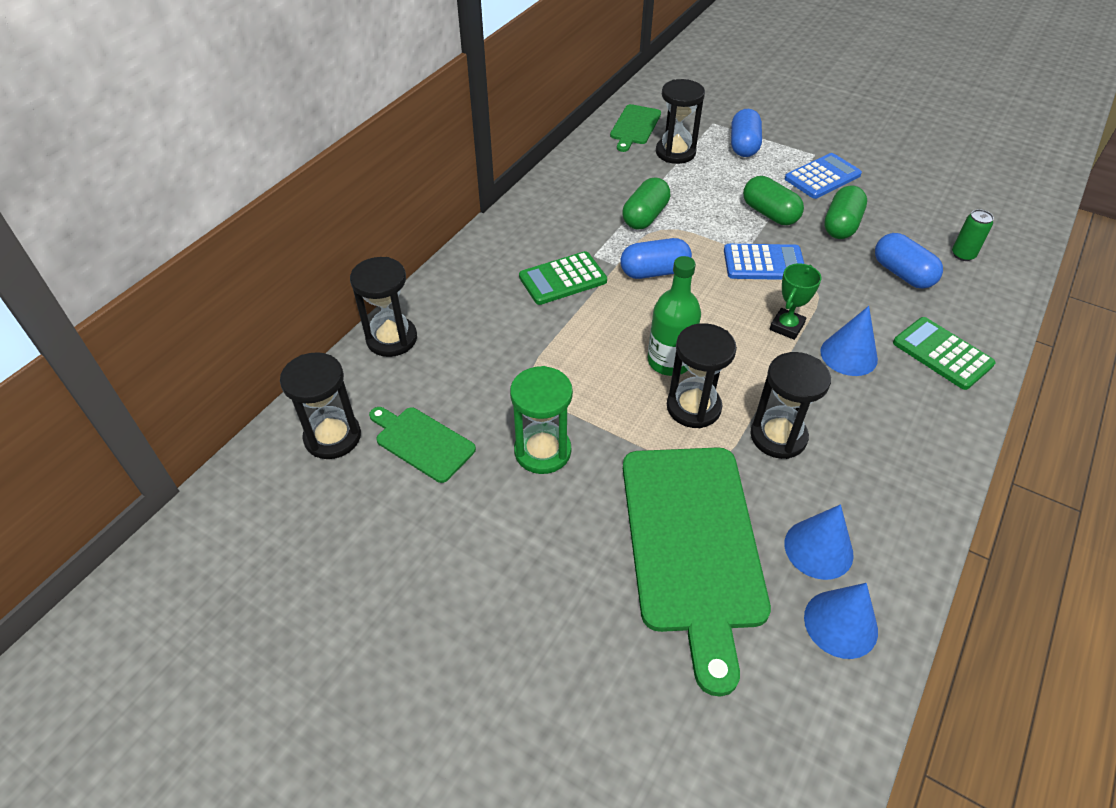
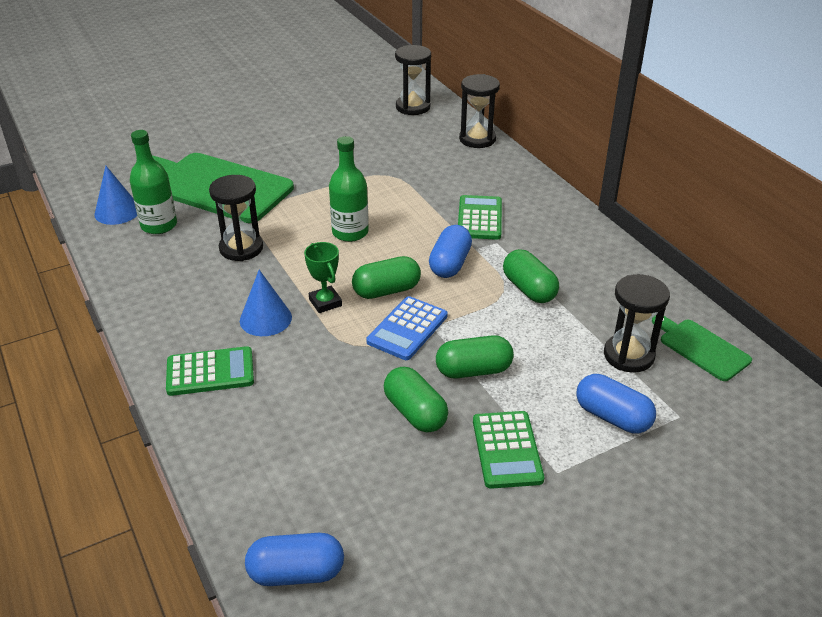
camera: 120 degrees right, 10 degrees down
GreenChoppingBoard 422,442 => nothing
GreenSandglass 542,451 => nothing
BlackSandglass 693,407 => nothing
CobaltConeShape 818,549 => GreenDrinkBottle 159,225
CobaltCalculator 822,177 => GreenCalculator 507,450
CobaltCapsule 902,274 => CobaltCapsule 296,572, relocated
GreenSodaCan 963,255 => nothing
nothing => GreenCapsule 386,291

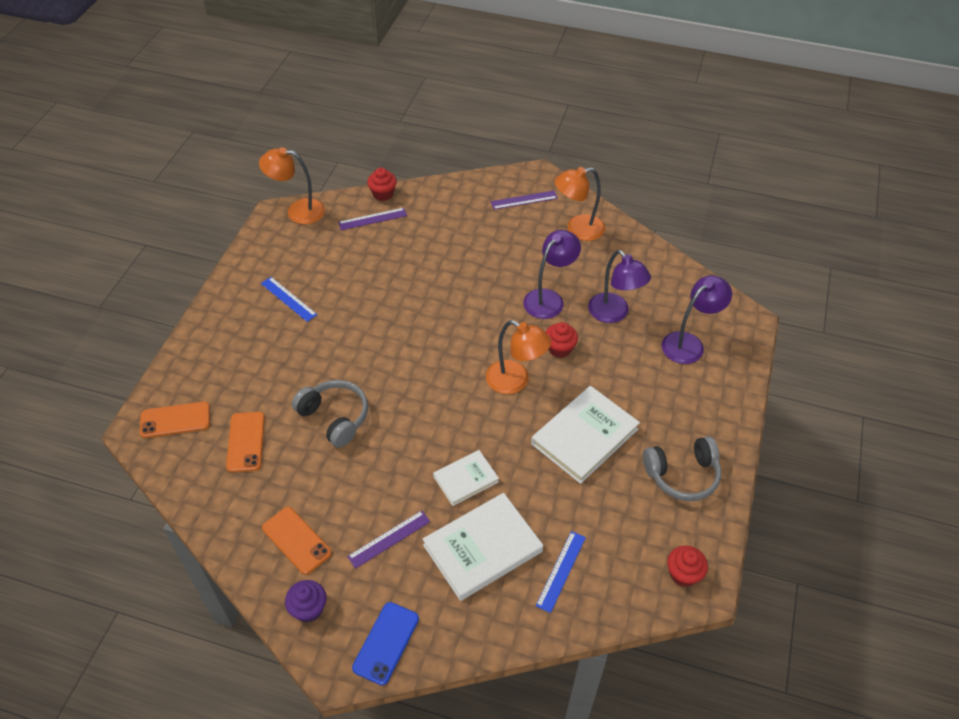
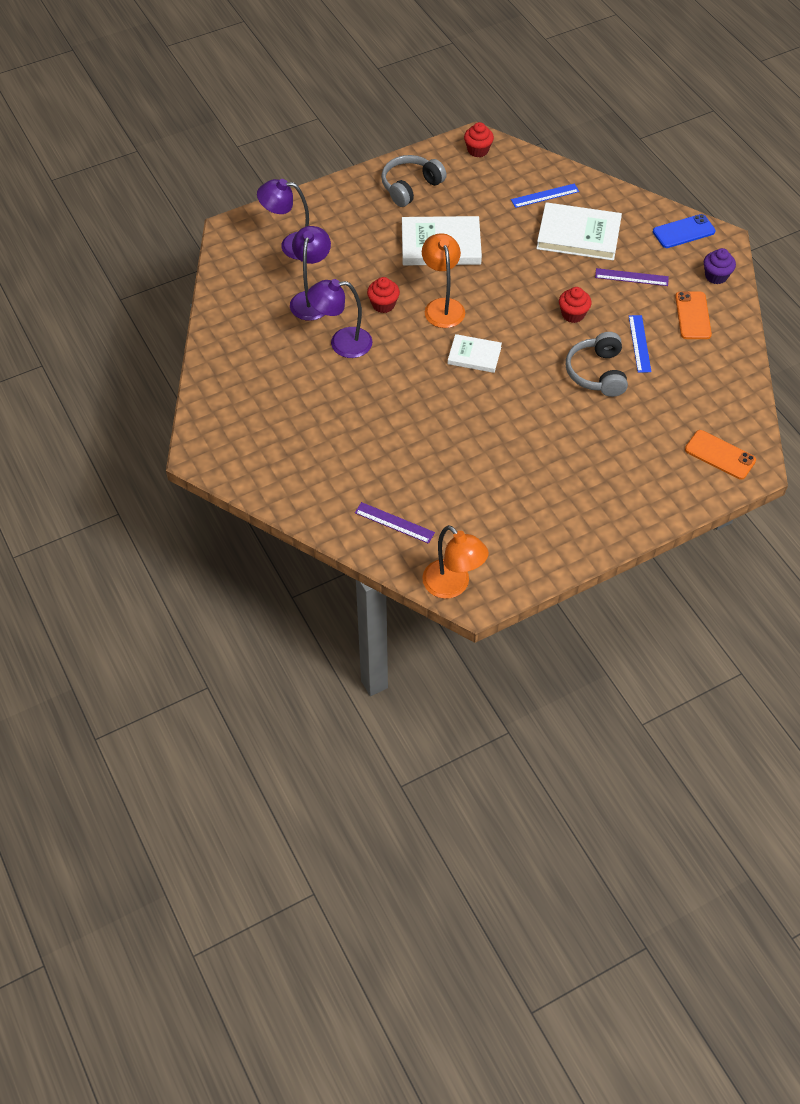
camera: 135 degrees left, 5 degrees up
OrangeMobilePhone 246,442 => nothing
CobaltRuler 288,299 => CobaltRuler 639,343, relocated
CrimsonMuffin 383,194 => CrimsonMuffin 573,314, relocated
SnowWhiteBook 466,479 => SnowWhiteBook 474,355, relocated
VioletRuler 524,200 => nothing
OrangeDeskLamp 577,229 => nothing
AshGreyHeadset 682,475 => AshGreyHeadset 410,187, 75 degrees counterclockwise

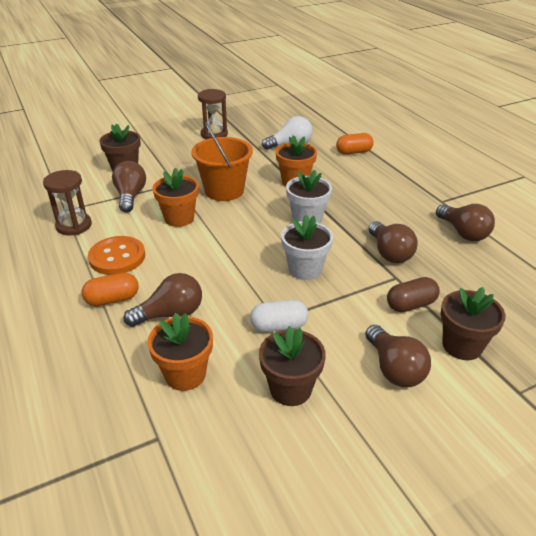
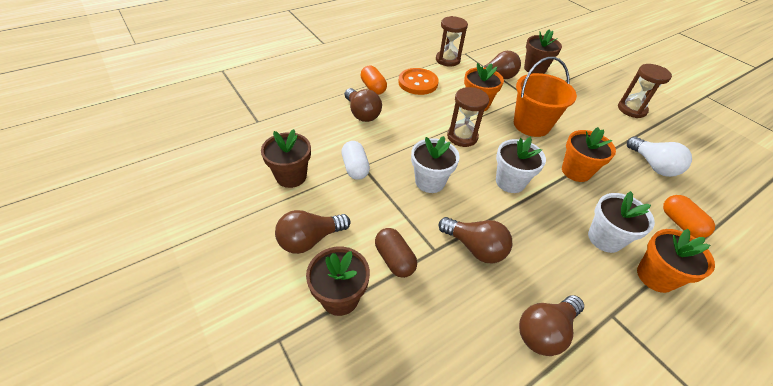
camera: 80 degrees right, 10 degrees up
OrangeFlowerPot 185,374 => OrangeFlowerPot 655,276, relocated
DarkBrownLightbulb 389,253 => DarkBrownLightbulb 475,247, 120 degrees counterclockwise
nothing => DarkBrownSandglass 462,137
nothing => SnowWhiteFlowerPot 605,238

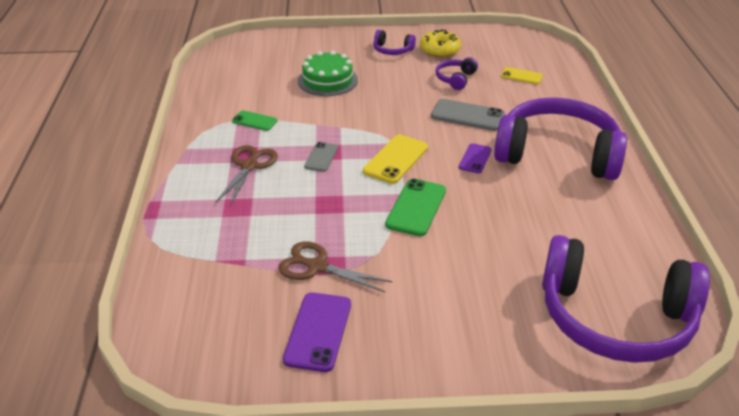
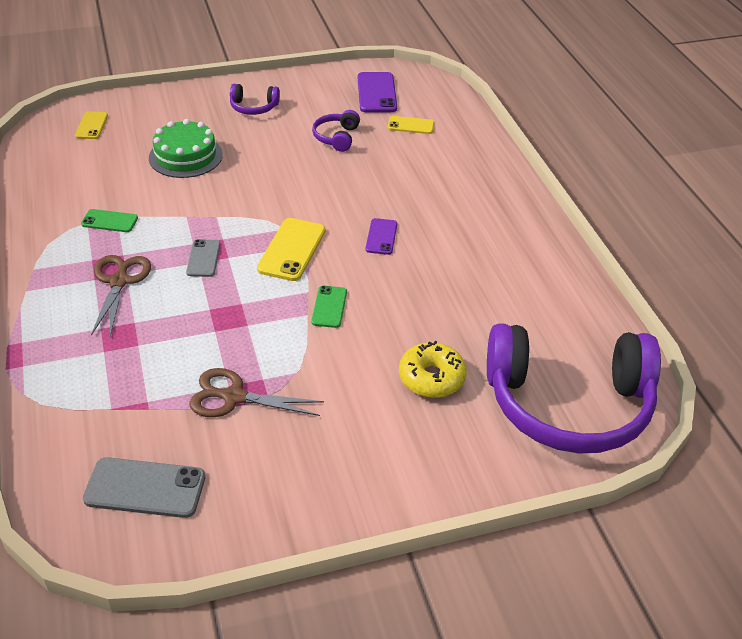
camera: 15 degrees left, 5 degrees up
VioletMobilePhone 318,331 => VioletMobilePhone 376,93, relocated
GreenMobilePhone 416,207 => GreenMobilePhone 329,307, x0.61
BrightYellowGlazedDonut 440,50 => BrightYellowGlazedDonut 431,378, relocated
AshGreyMobilePhone 467,115 => AshGreyMobilePhone 145,488, relocated
VioletHeadset 557,154 => nothing
nothing => BrightYellowMobilePhone 91,126

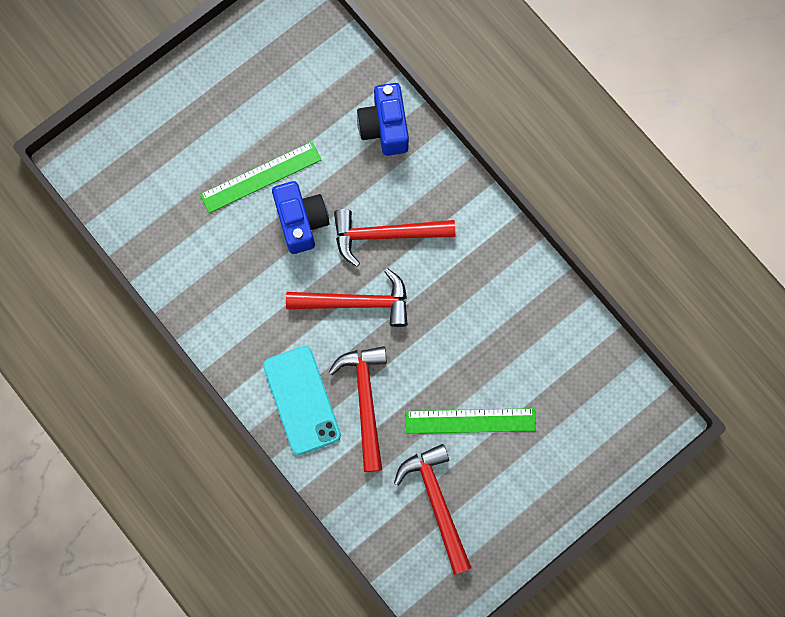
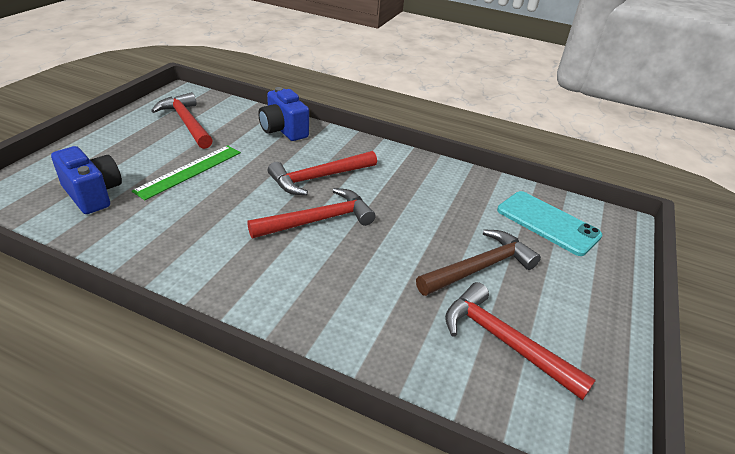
camera: 30 degrees left, 40 degrees down
TealMobilePhone 301,400 => TealMobilePhone 547,223, relocated
CobaltCamera 301,221 => CobaltCamera 93,194, relocated
CrimsonClawHammer 365,401 => CrimsonClawHammer 186,122, relocated
GreenRuler 470,421 => DarkBrownClawHammer 479,267

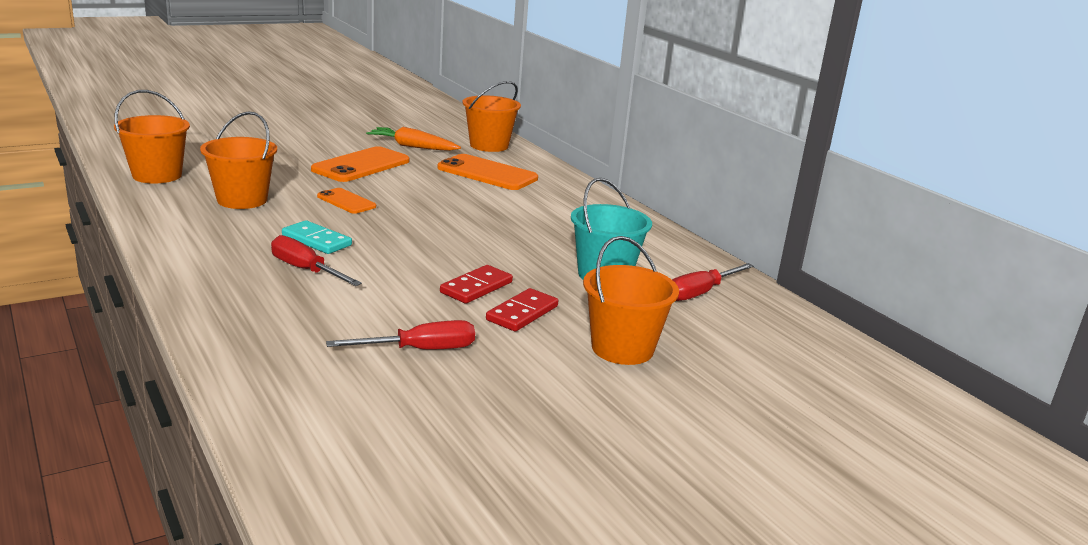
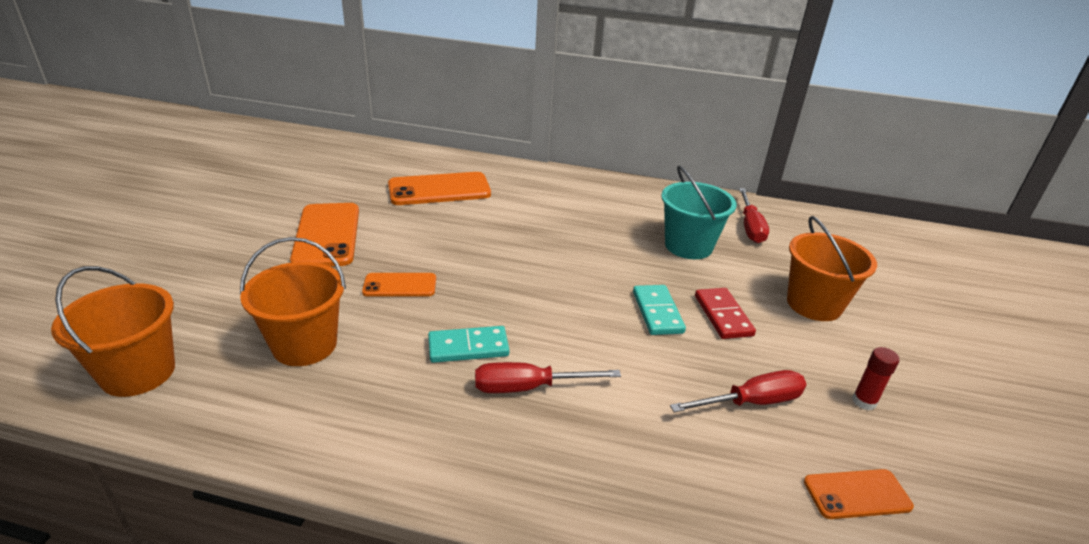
camera: 45 degrees left, 10 degrees up
CrimsonHandScrewdriver 420,350 => CrimsonHandScrewdriver 751,402, 45 degrees clockwise
OrangeCarrot 413,147 => nothing
CrimsonDominoPiece 476,287 => TealDominoPiece 657,312
OrangePail 489,145 => nothing
nothing => OrangeMobilePhone 857,494
nothing => CrimsonGlueStick 864,401

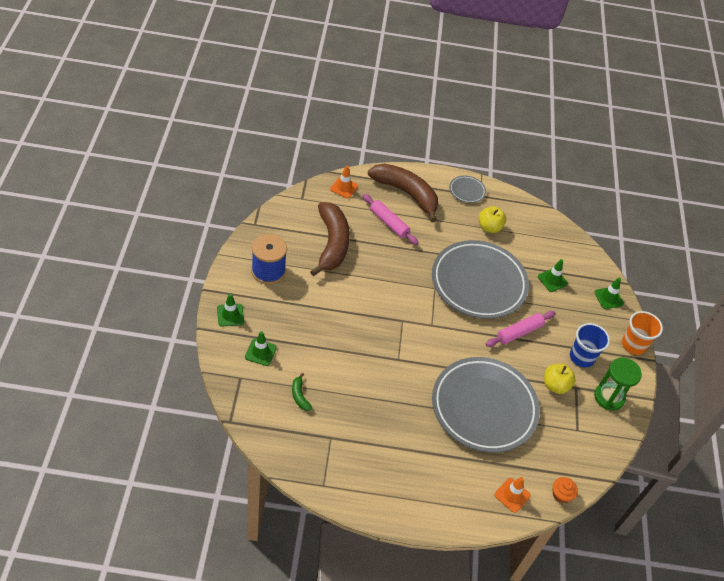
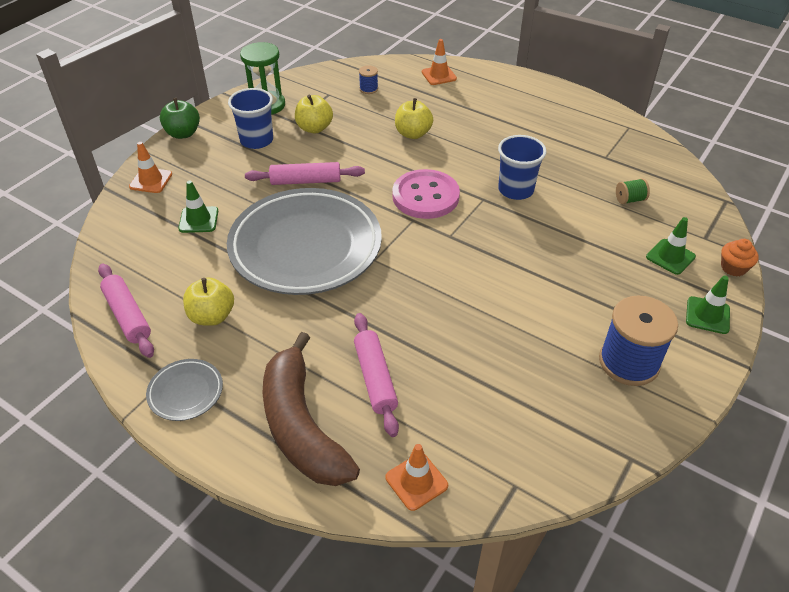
camera: 145 degrees left, 5 degrees down
GreenBananaFruit 300,396 => GreenReelOfThread 630,200
DarkBrownBananaFruit 332,244 => nothing
AshGreyPlate 484,407 => BrightYellowApple 413,134
OrangeMuffin 561,494 => OrangeMuffin 733,267, relocated
GreenSafetyCone 608,298 => OrangeSafetyCone 151,180
OrangeCup 633,345 => GreenApple 183,133
nothing => PinkDoughRoller 128,315
nothing => CobaltReelOfThread 368,89
nothing => PinkShirtButton 425,196
nothing => CobaltCup 516,190

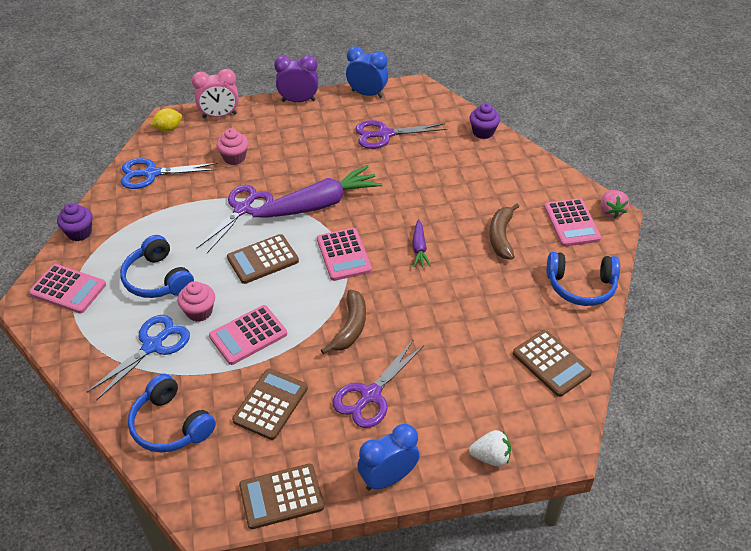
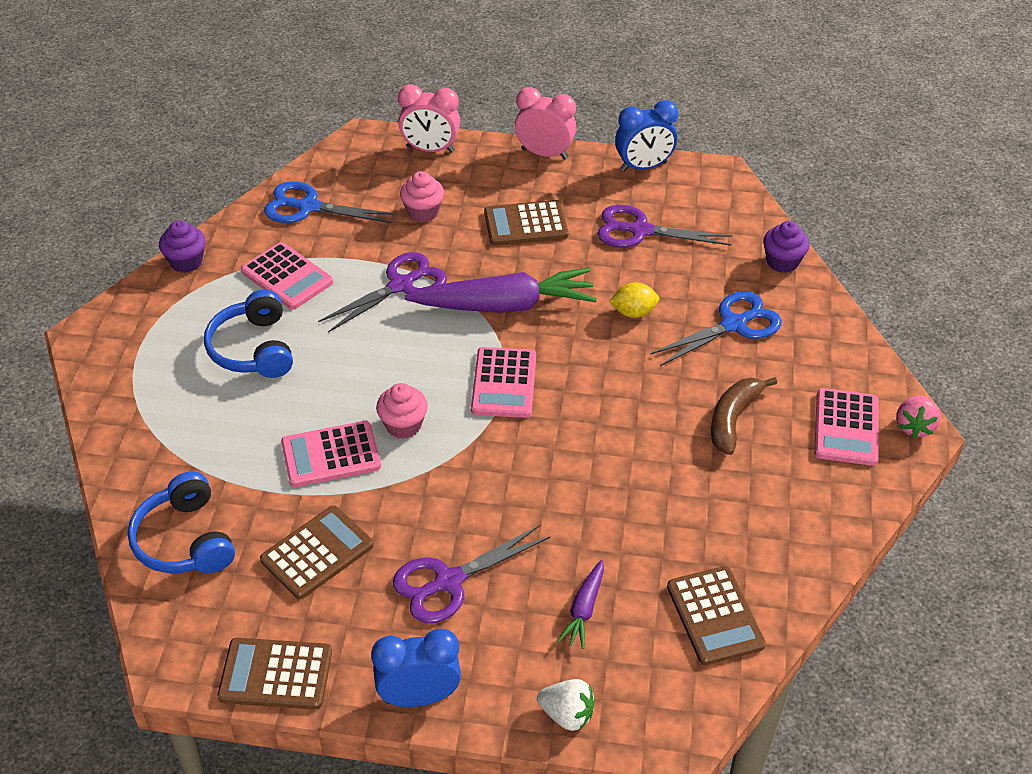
camera: 20 degrees right, 0 degrees up
PinkCalculator 68,289 => PinkCalculator 287,277, relocated
CobaltPairOfScissors 153,346 => CobaltPairOfScissors 734,324, relocated
BrightYellowLemon 168,129 => BrightYellowLemon 633,312, relocated
PinkMuffin 199,312 => PinkMuffin 403,425, relocated
DarkBrownCalculator 263,259 => DarkBrownCalculator 526,224, relocated
VioletAlarmClock 298,101 => PinkAlarmClock 544,154
DarkBrownBananaFruit 350,327 => nothing
CobaltAlarmClock 367,94 => CobaltAlarmClock 643,167, 120 degrees clockwise
VioletCarrot 419,248 => VioletCarrot 584,609, relocated
CobaltHeadset 581,286 => nothing

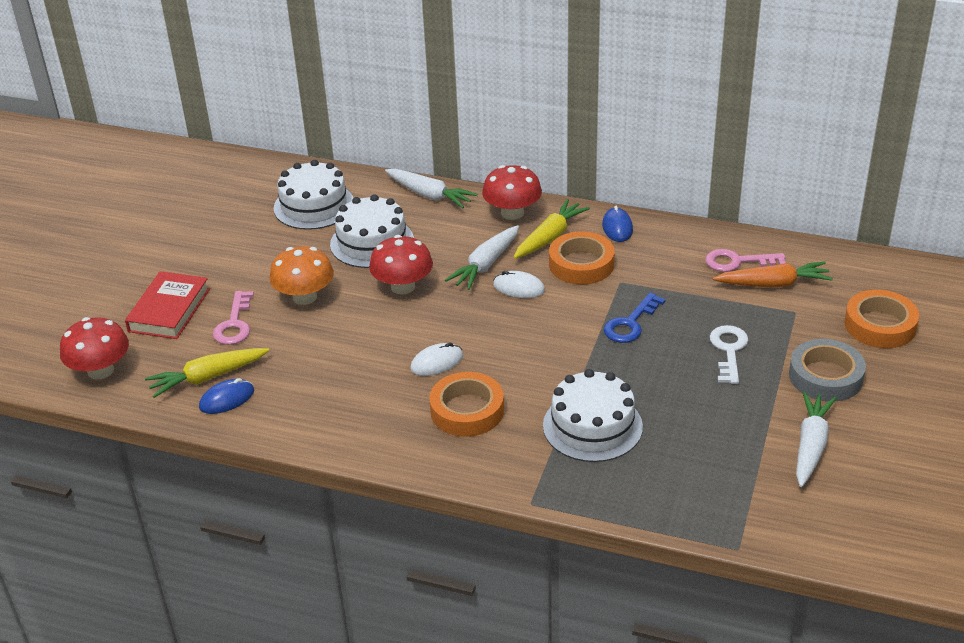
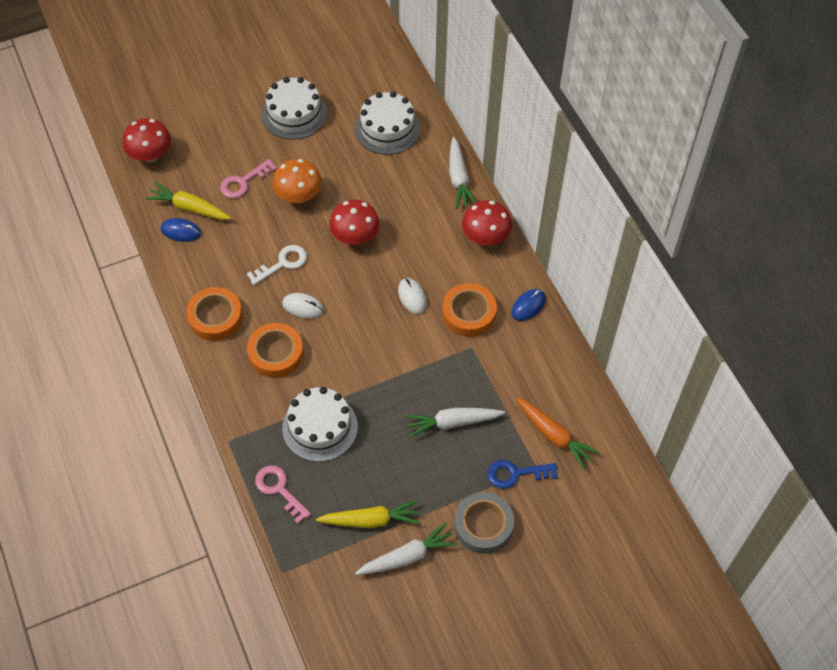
camera: 45 degrees right, 20 degrees up
CrimsonBook 169,310 => nothing
SnowWhiteCake 372,242 => SnowWhiteCake 294,114, relocated
SnowWhiteCarrot 485,265 => SnowWhiteCarrot 452,423, relocated
BrightYellowCarrot 550,237 => BrightYellowCarrot 371,520, relocated
CobaltLatchkey 630,324 => CobaltLatchkey 515,474, relocated
PinkLatchkey 737,262 => PinkLatchkey 279,489, relocated
SnowWhiteLatchkey 728,350 => SnowWhiteLatchkey 283,263, relocated
OrangeTape 880,325 => OrangeTape 215,317, relocated

